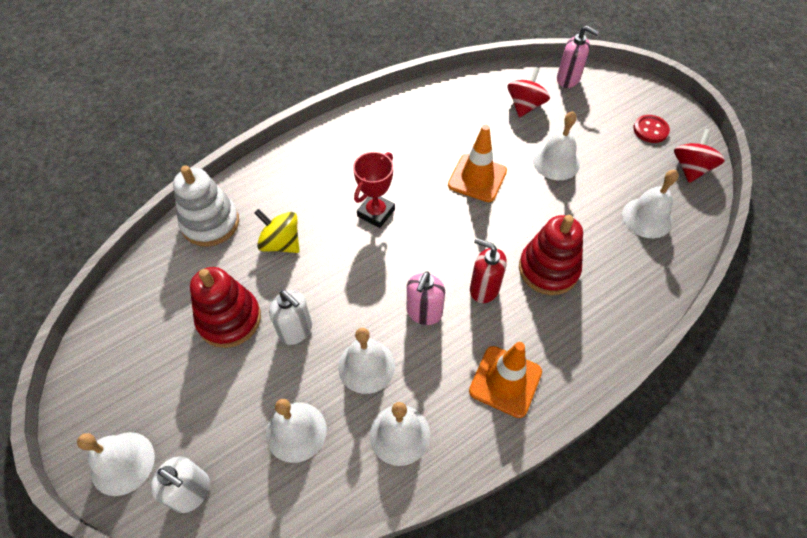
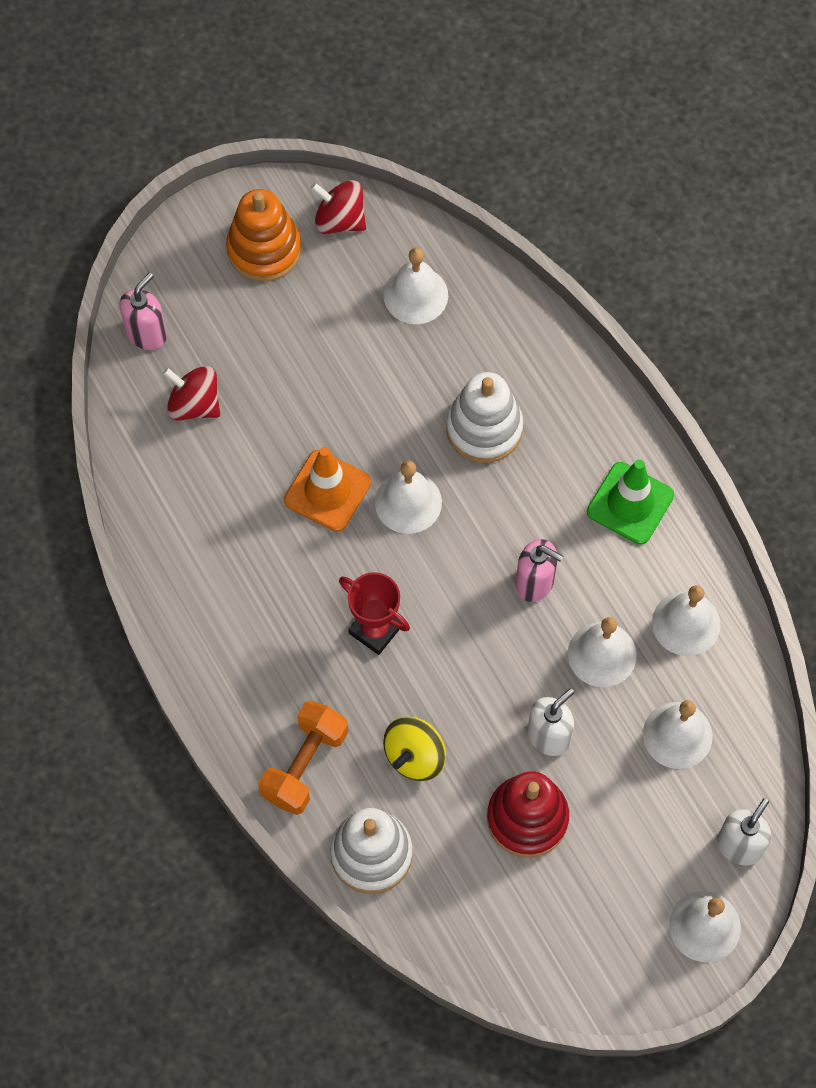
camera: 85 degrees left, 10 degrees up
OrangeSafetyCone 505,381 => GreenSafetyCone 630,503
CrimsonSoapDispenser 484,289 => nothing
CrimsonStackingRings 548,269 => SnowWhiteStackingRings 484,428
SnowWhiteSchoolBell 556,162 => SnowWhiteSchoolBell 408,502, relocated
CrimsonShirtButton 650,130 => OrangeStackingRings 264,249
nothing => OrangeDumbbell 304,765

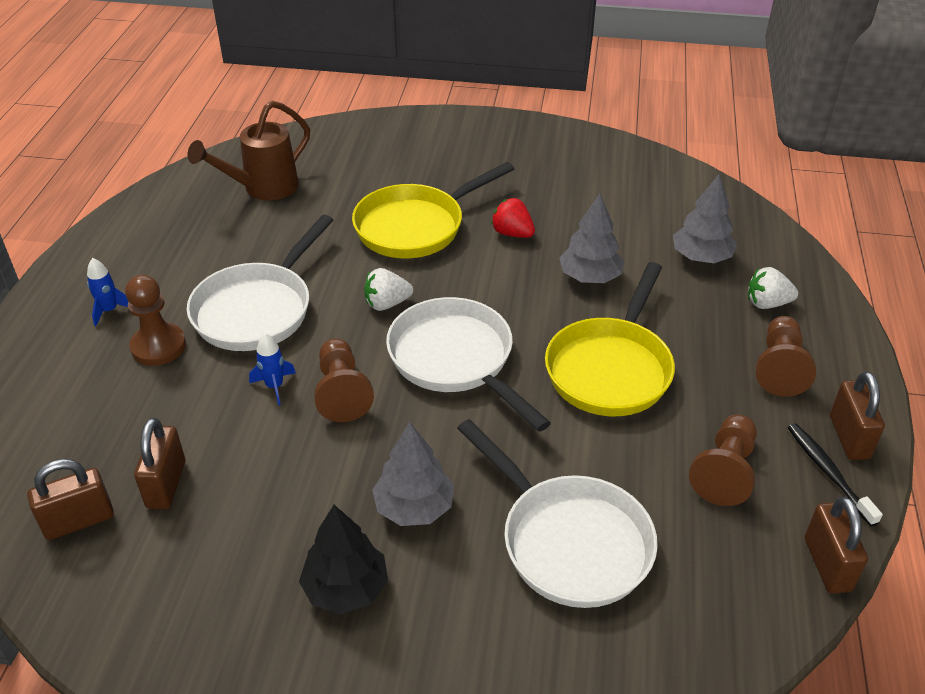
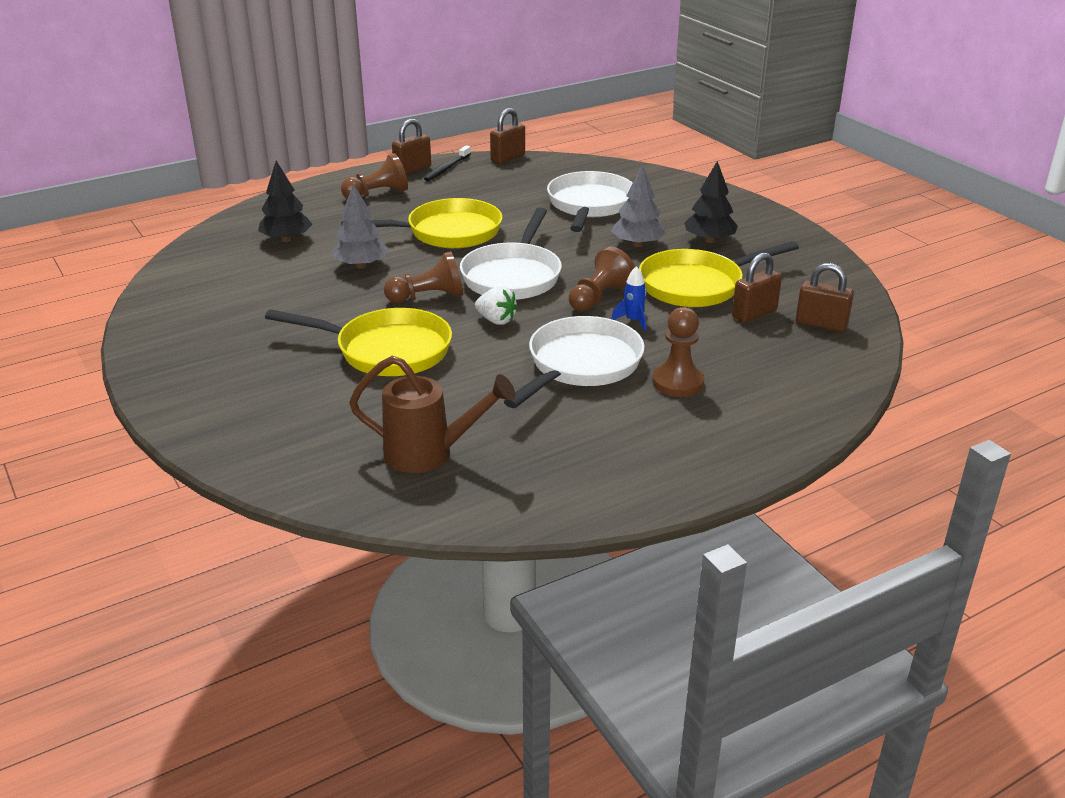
camera: 130 degrees left, 10 degrees down
CobaltToyRocket 109,310 => nothing
SnowWhiteSkillet 257,310 => SnowWhiteSkillet 581,365, 45 degrees counterclockwise
CrimsonStrawberry 512,233 => nothing
AshGreyTree 701,257 => BlackTree 286,239
DarkBrownGamePawn 725,471 => DarkBrownGamePawn 428,297, relocated
SnowWhiteStrawberry 767,303 => nothing
nothing => BrightYellowSkillet 696,285

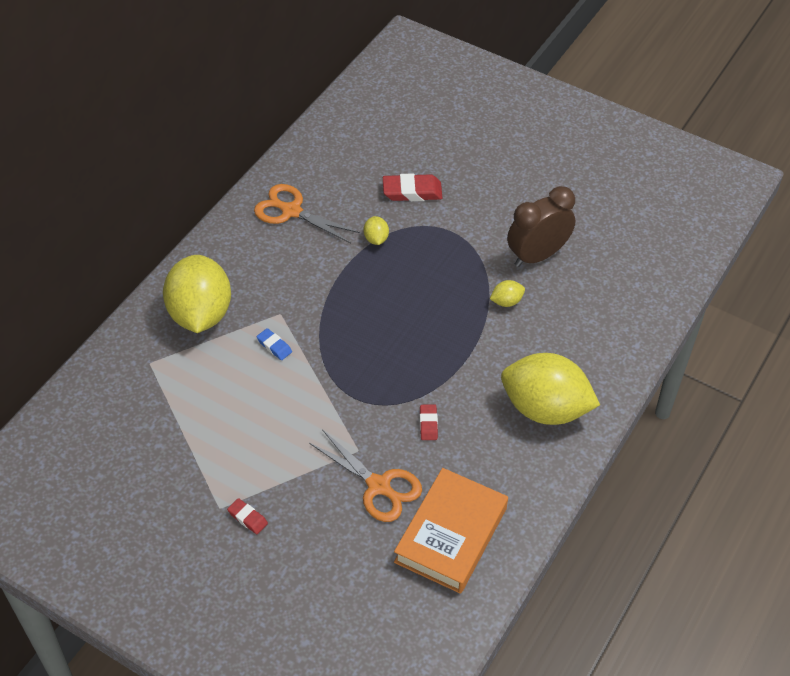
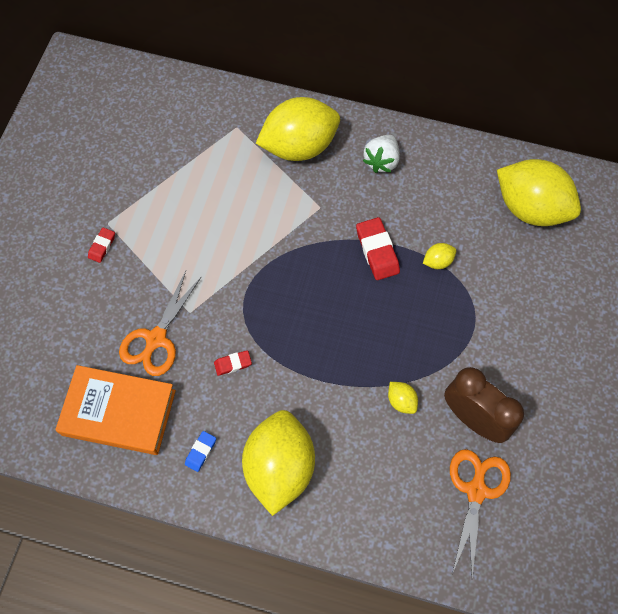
camera: 75 degrees right, 15 degrees up
OrangePairOfScissors 291,211 => OrangePairOfScissors 476,491, relocated
CobaltPencilEraser 274,346 => CobaltPencilEraser 201,452, relocated
CrimsonPencilEraser 412,191 => CrimsonPencilEraser 377,251, relocated
nothing => SnowWhiteStrawberry 381,161
nothing => BrightYellowLemon 530,208

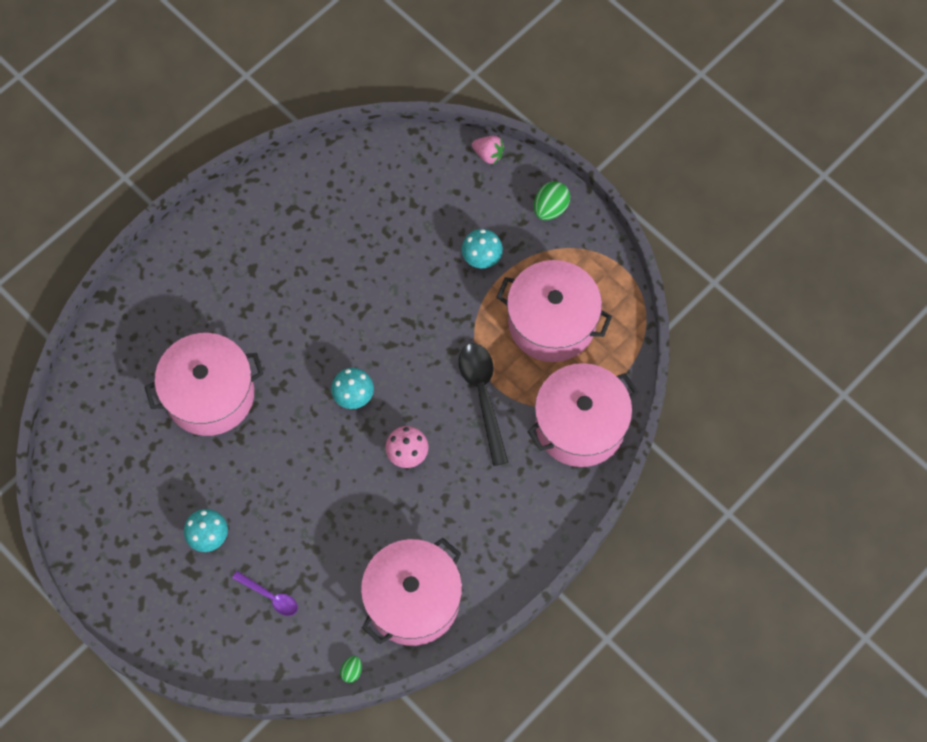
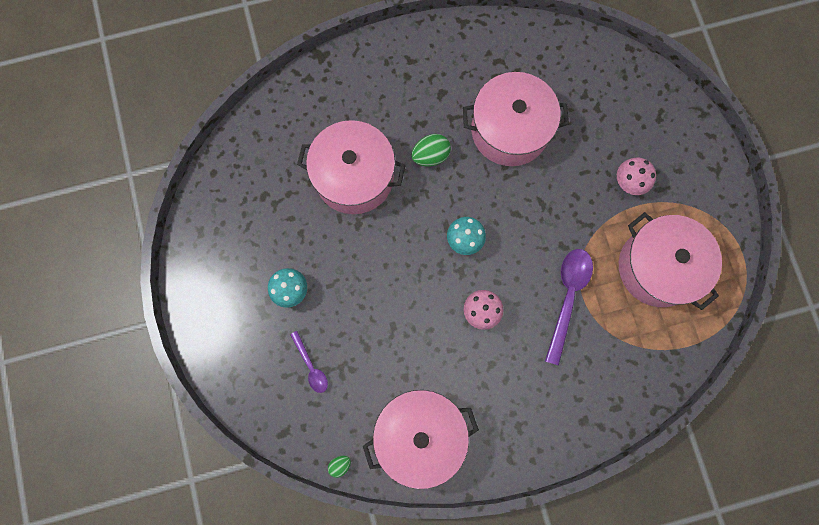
camera: 30 degrees right, 10 degrees up
BlackTeaspoon 483,396 => VioletTeaspoon 567,298
TealFungus 481,259 => PinkFungus 628,183
PinkStrawberry 488,154 => nothing
PinkStockpot 580,425 => PinkStockpot 509,130, relocated
GreenEgg 550,208 => GreenEgg 430,156, relocated

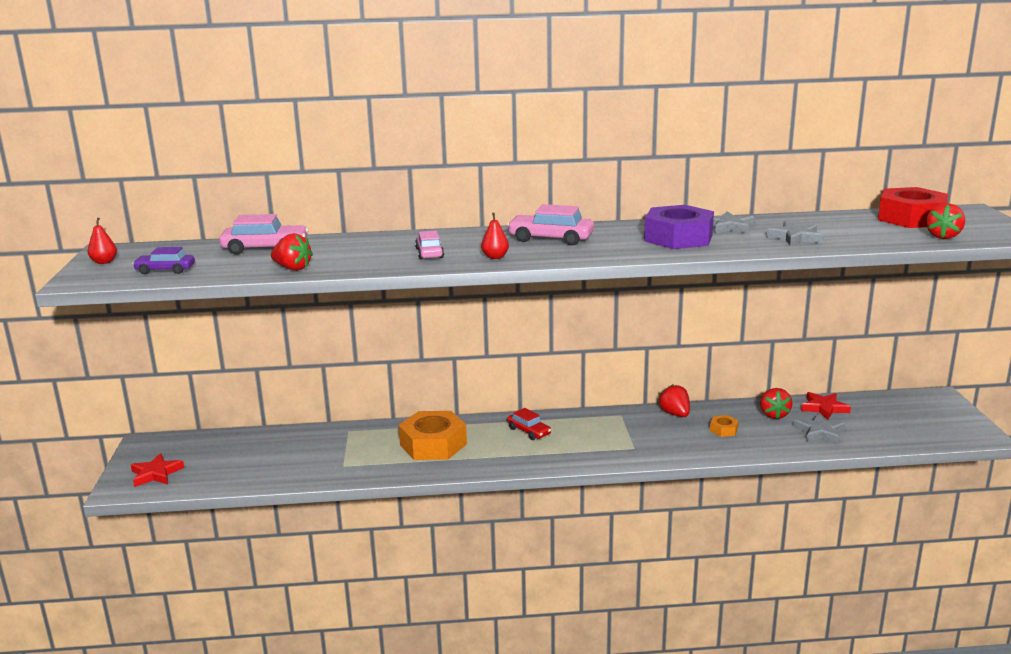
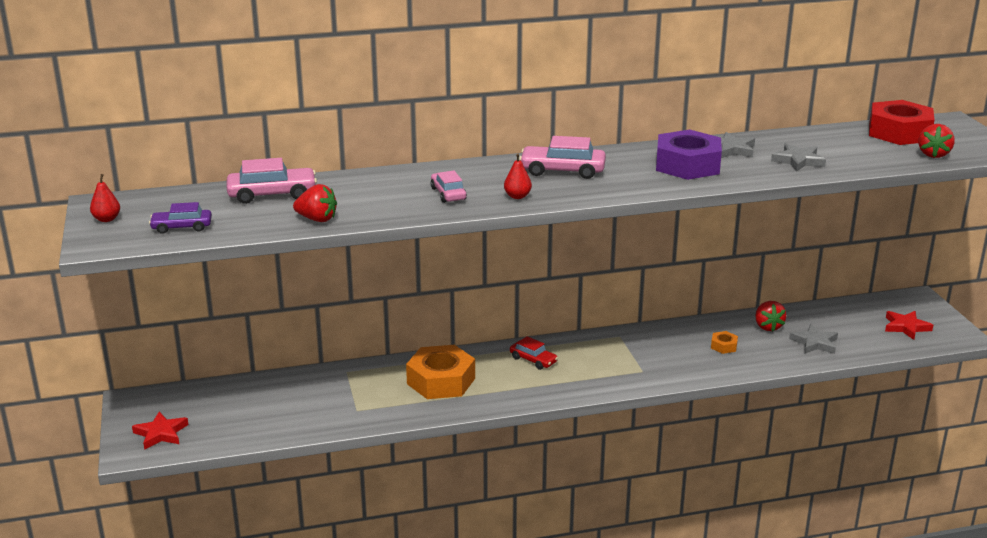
camera: 10 degrees left, 5 degrees up
CrimsonStrawberry 675,414 => nothing
CrimsonFivePointedStar 824,408 => CrimsonFivePointedStar 906,327, relocated

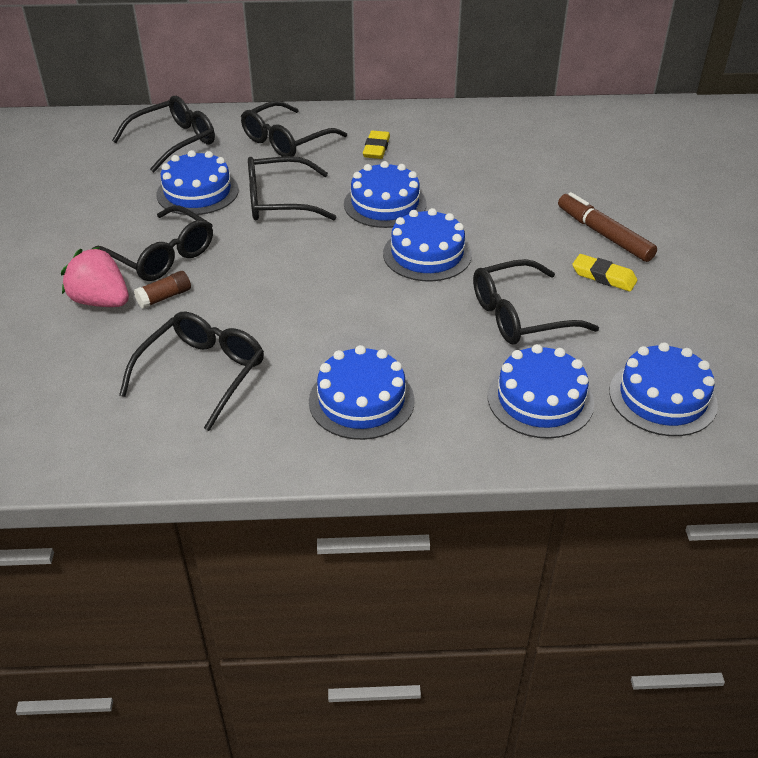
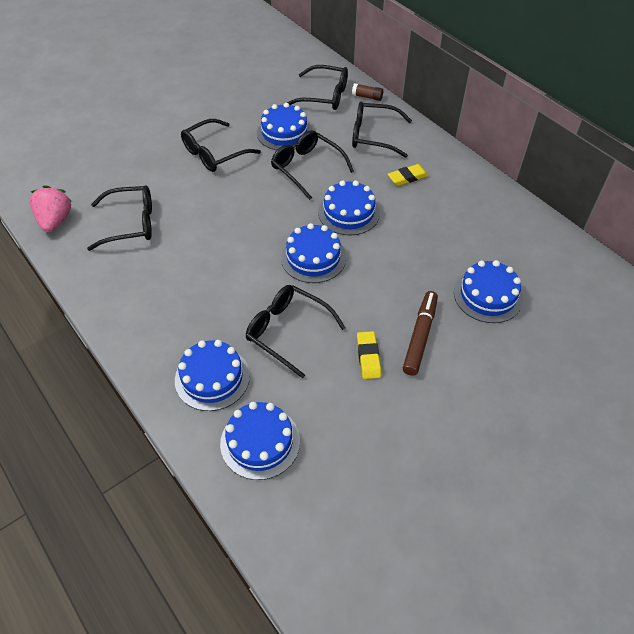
camera: 55 degrees right, 10 degrees up
PinkStrawberry 101,301 => PinkStrawberry 55,220, relocated
BlackEyeglasses 161,256 => BlackEyeglasses 214,153, 45 degrees clockwise
DarkBrownGlueStick 164,297 => DarkBrownGlueStick 367,97, relocated
CobaltCake 361,400 => CobaltCake 488,295, relocated

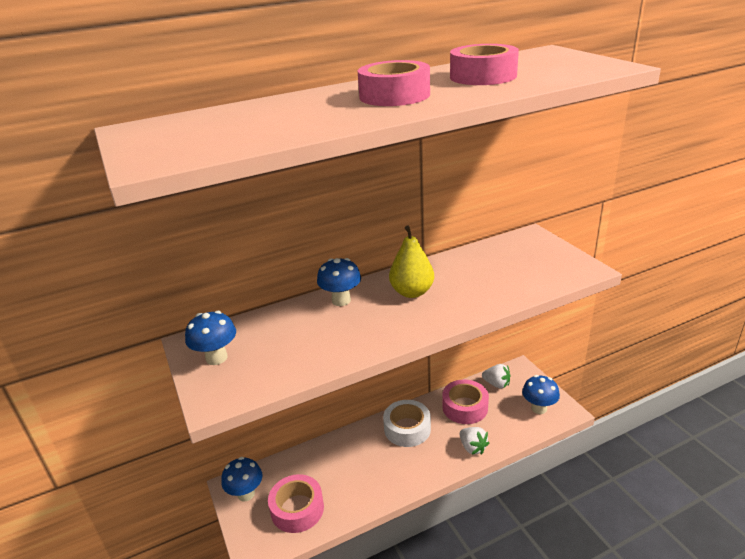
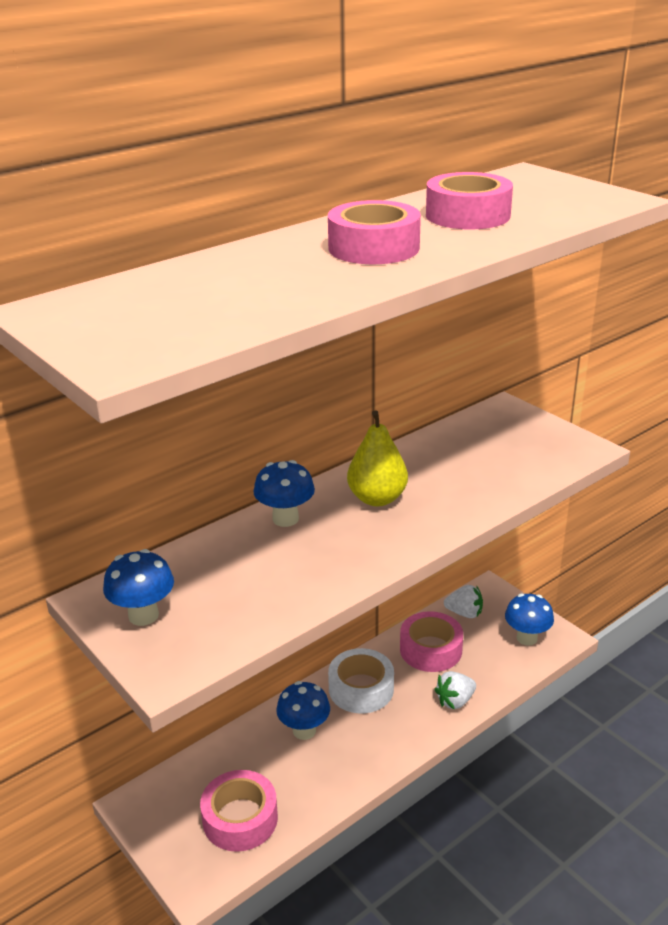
camera: 15 degrees left, 0 degrees up
CobaltFungus 246,494 => CobaltFungus 304,730, relocated
SnowWhiteStrawberry 472,447 => SnowWhiteStrawberry 455,701, 105 degrees clockwise

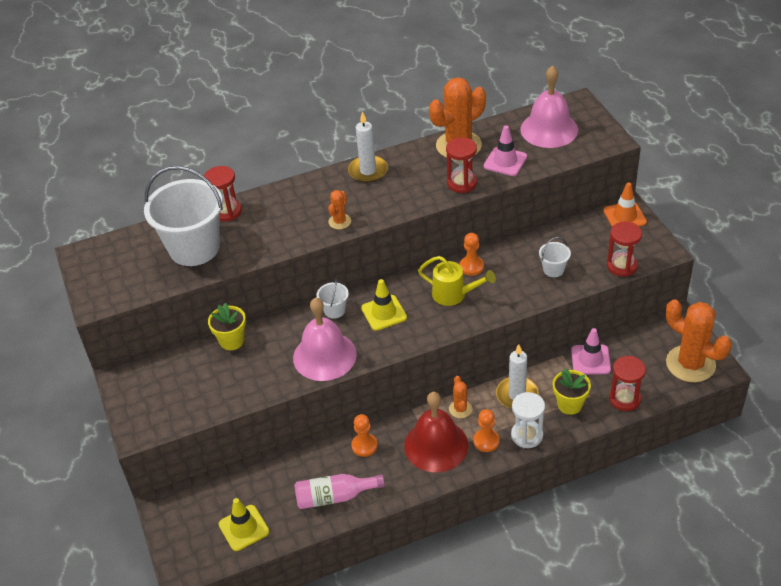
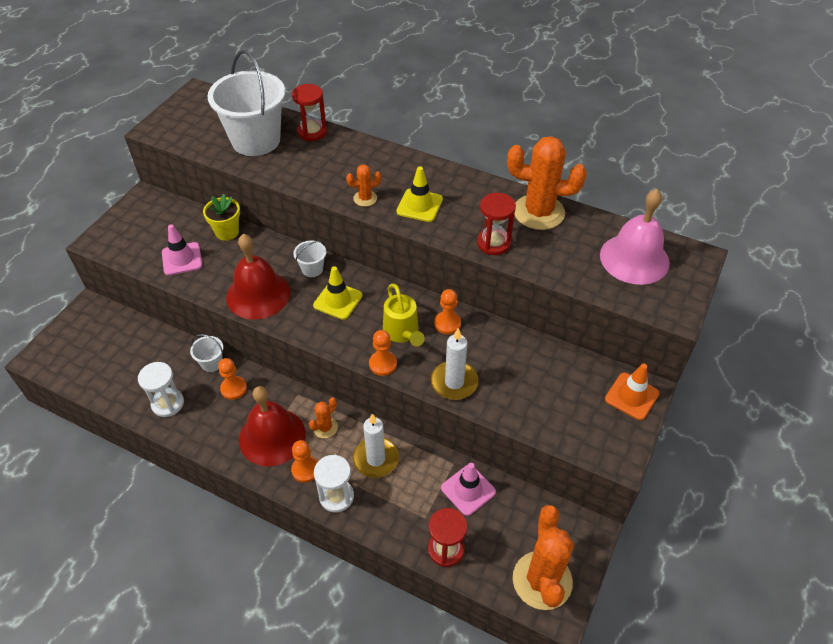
camera: 45 degrees right, 5 degrees up
BrightYellowSafetyCone 244,528 => BrightYellowSafetyCone 419,205, relocated
PinkSchoolBell 324,356 => CrimsonSchoolBell 258,294
PinkDrinkBottle 334,497 => SnowWhiteSandglass 168,403
SnowWhiteCandle 368,171 => SnowWhiteCandle 454,382, relocated
PinkSafetyCone 505,161 => PinkSafetyCone 182,259, relocated
SnowWhitePail 553,270 => SnowWhitePail 211,363, relocated
BrightYellowFlowerPot 569,404 => nothing
CrimsonSandglass 622,266 => nothing
nothing => OrangeGamePawn 383,364

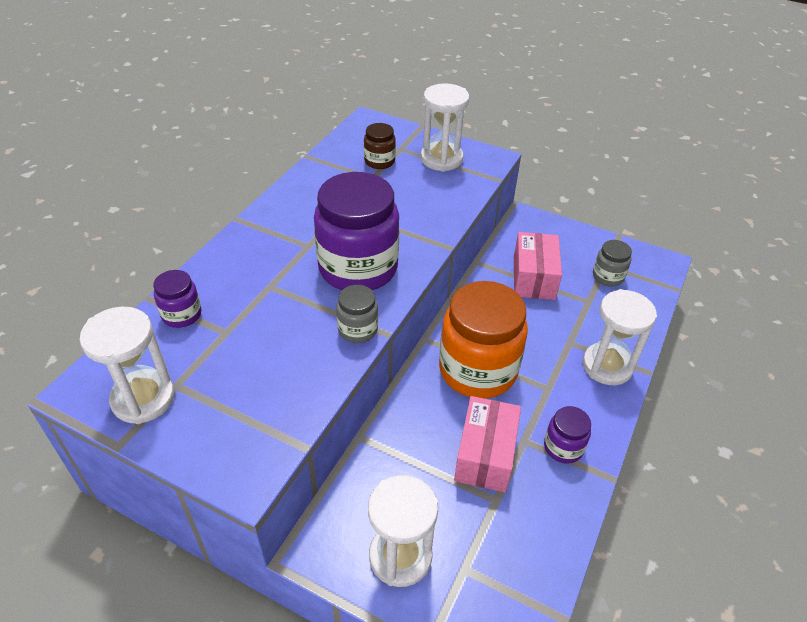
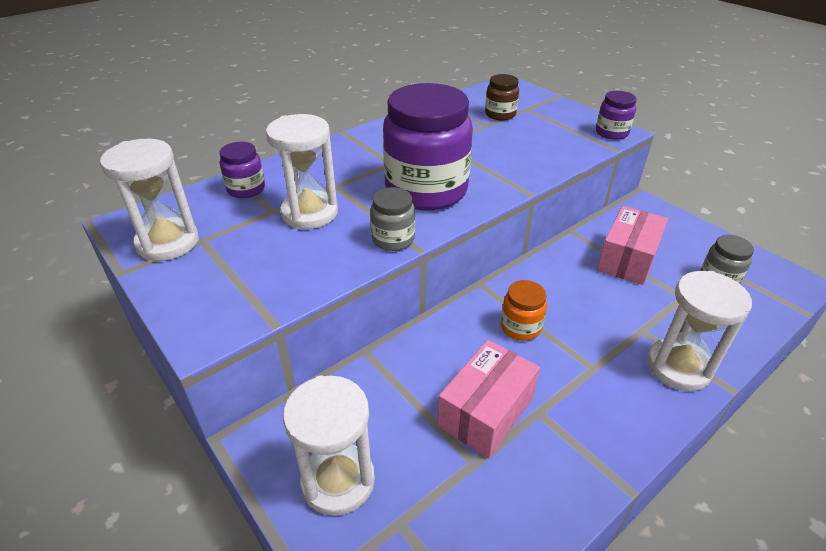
camera: 25 degrees right, 5 degrees down
SnowWhiteSandglass 441,159 => SnowWhiteSandglass 310,213, relocated
OrangePreserveJar 477,370 => OrangePreserveJar 520,327, x0.46
VioletPreserveJar 563,447 => VioletPreserveJar 611,133, relocated

